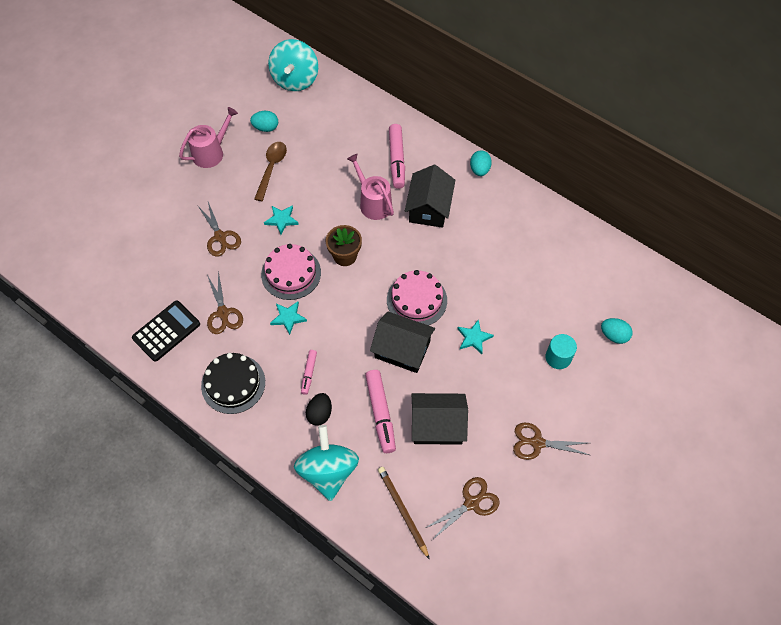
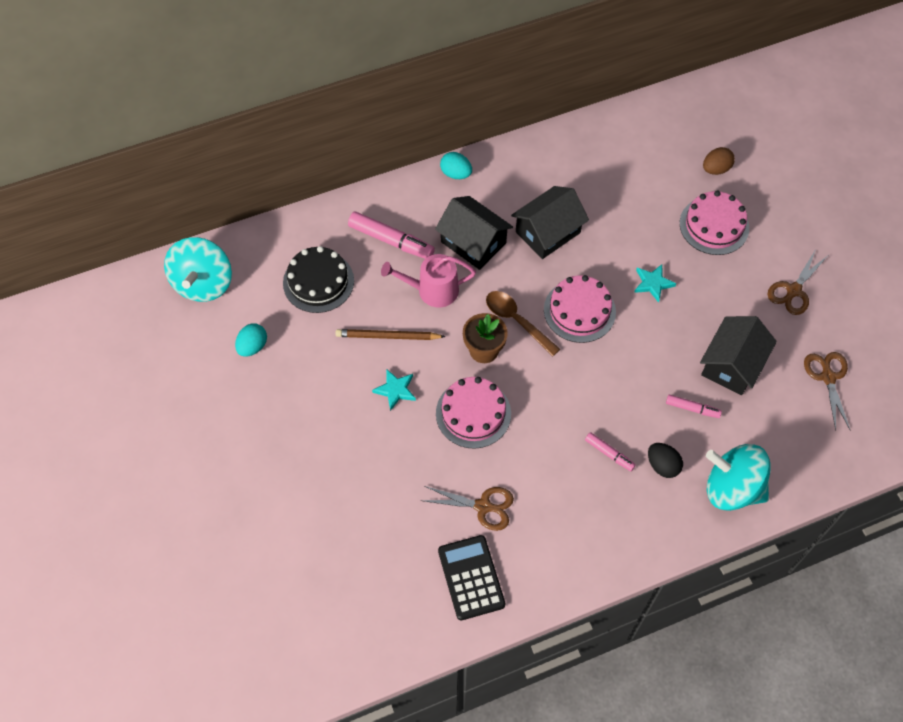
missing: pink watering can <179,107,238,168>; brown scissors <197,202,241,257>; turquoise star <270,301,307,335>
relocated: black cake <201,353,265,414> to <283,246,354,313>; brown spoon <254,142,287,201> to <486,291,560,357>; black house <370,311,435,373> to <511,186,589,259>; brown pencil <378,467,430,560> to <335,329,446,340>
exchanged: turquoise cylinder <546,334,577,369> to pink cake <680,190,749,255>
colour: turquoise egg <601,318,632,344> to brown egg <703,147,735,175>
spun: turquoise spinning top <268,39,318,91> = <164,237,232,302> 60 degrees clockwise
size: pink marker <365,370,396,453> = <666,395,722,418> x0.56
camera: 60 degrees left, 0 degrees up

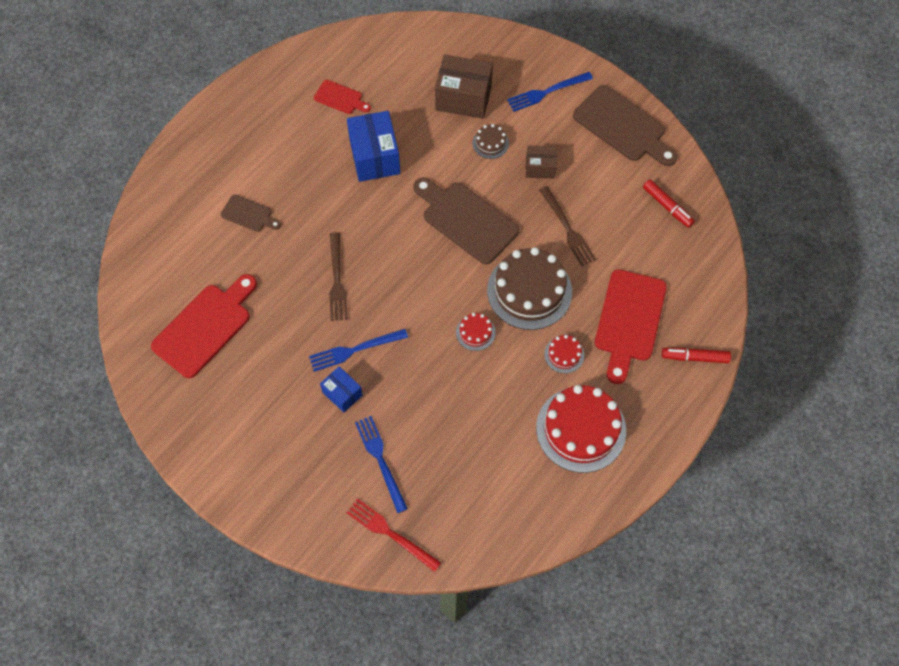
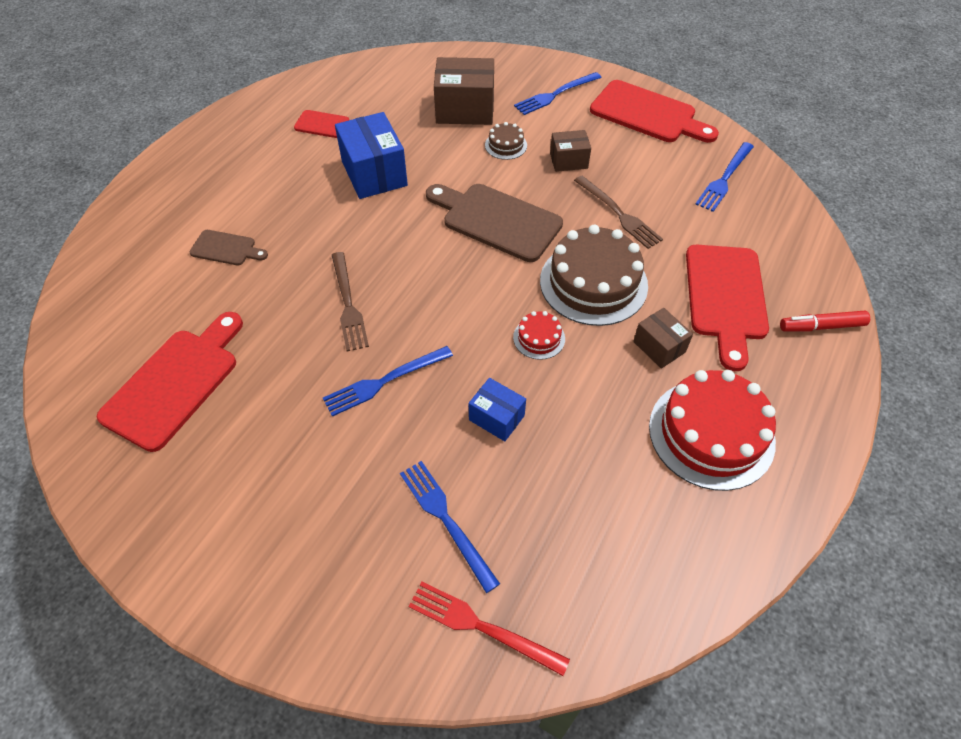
relocated: blue box <320,366,363,413> to <469,378,526,441>
exchanged: red cake <544,335,584,373> to brown box <633,308,693,369>; red marker <643,180,695,228> to blue fork <696,142,754,212>
colour: brown cutting board <573,85,678,166> to red cutting board <590,80,719,143>
camera: 10 degrees left, 10 degrees down

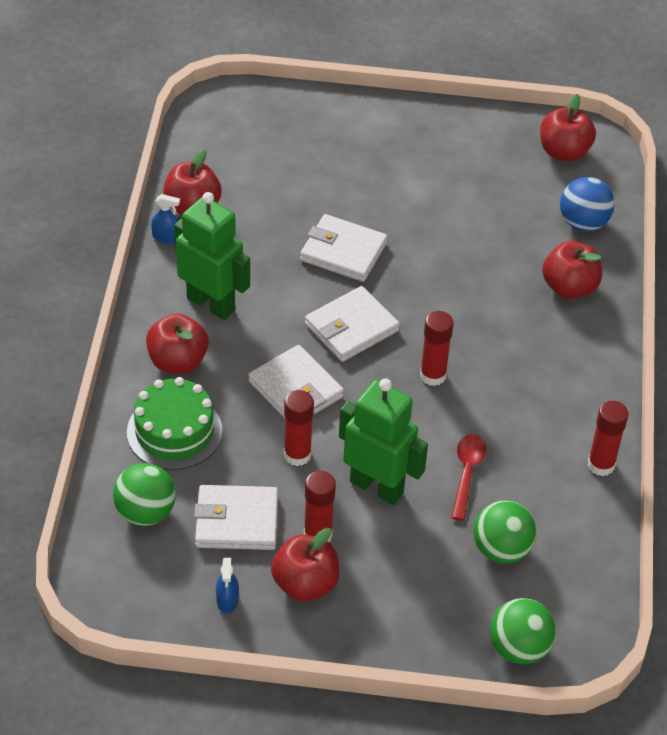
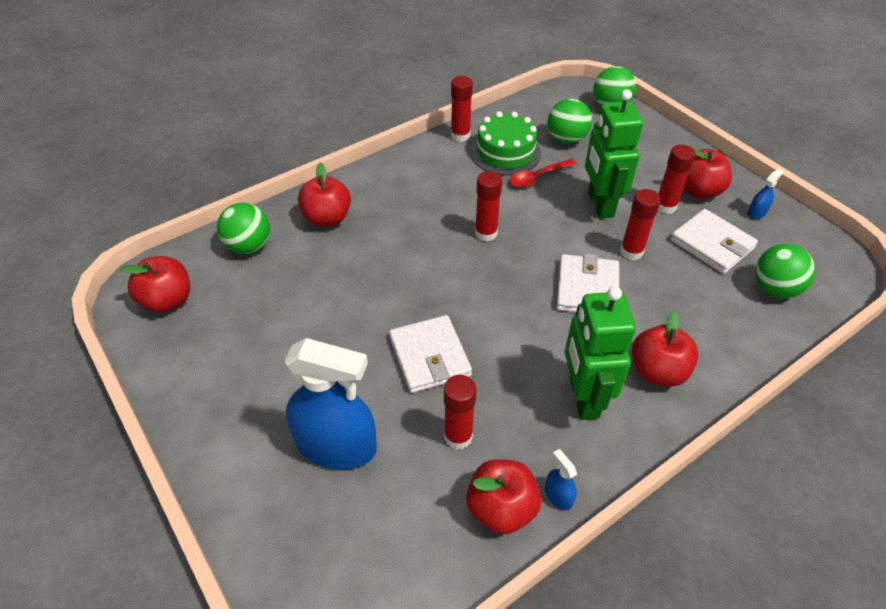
missing: white wallet <305,286,400,362>
appeared: blue spray bottle <285,338,377,470>; red glue stick <444,375,477,450>
relocated: green cake <127,377,222,470> to <471,111,541,175>
colour: blue ball <560,177,615,231> to green ball <217,203,270,254>
camera: 130 degrees left, 0 degrees up

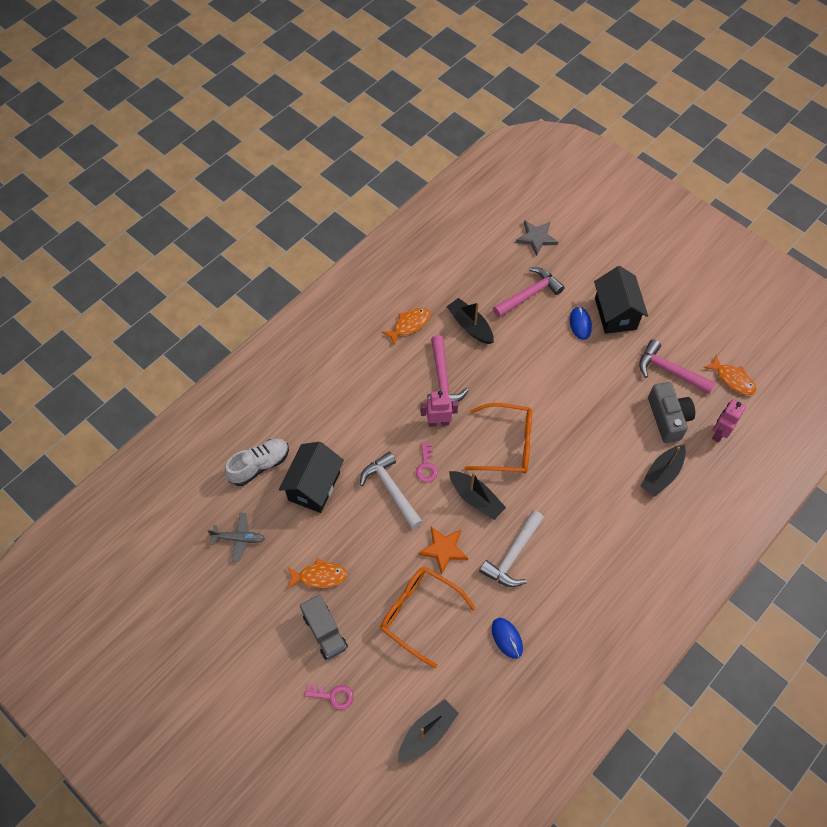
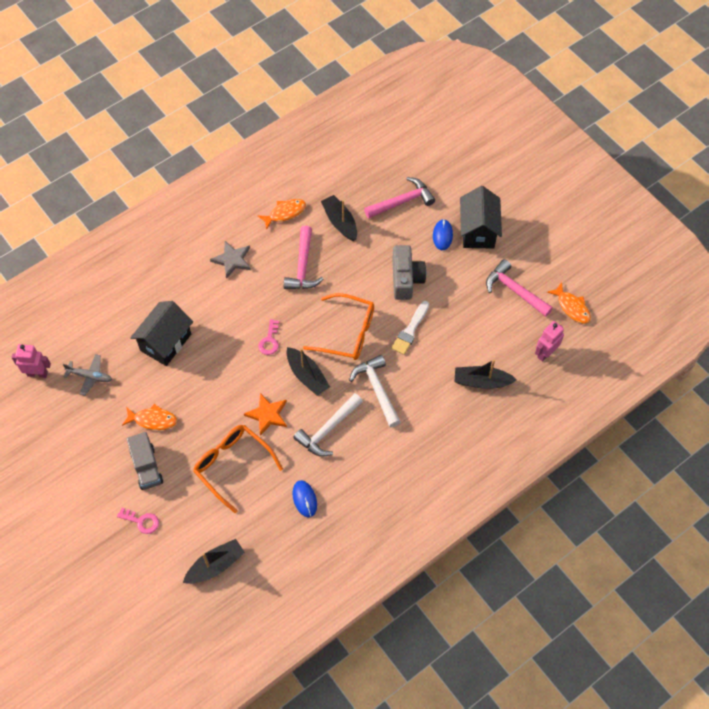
missing: white shoe <225,438,289,486>
appeared: white brush <392,301,429,355>
relocated: white hammer <360,451,423,529> to <349,355,401,427>; pink robot <421,391,458,427> to <11,344,51,378>; grey star <516,220,558,256> to <210,241,251,279>; grey camera <648,382,695,443> to <392,245,426,300>
spun: black boat <640,445,686,497> = <455,359,517,389> 45 degrees clockwise
camera: 10 degrees right, 0 degrees up

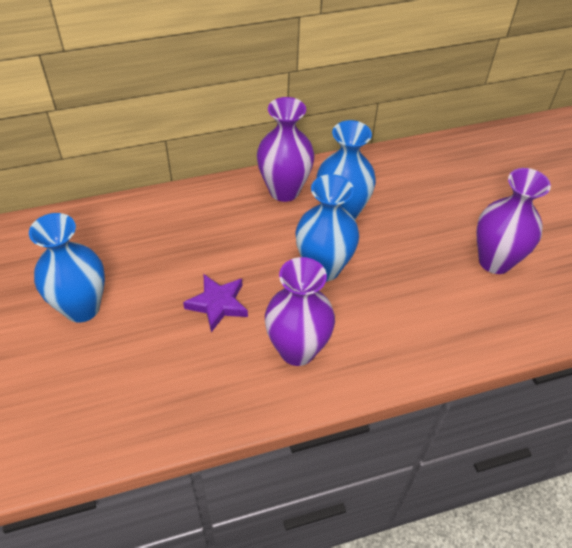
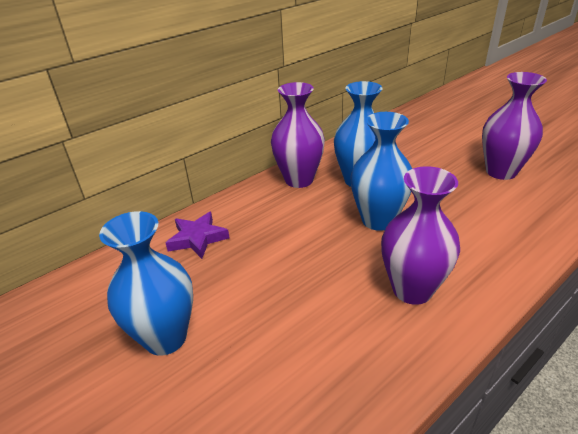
relocated: purple star <183,274,248,332> to <166,212,229,259>
camera: 20 degrees left, 15 degrees down

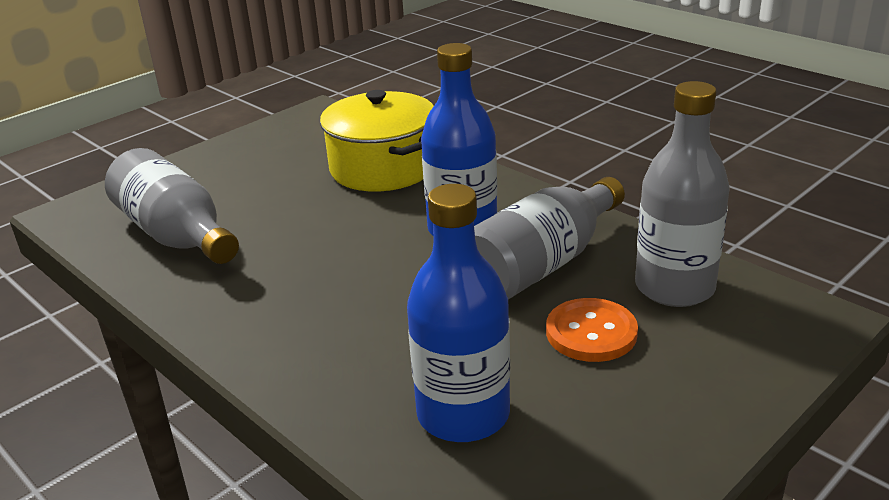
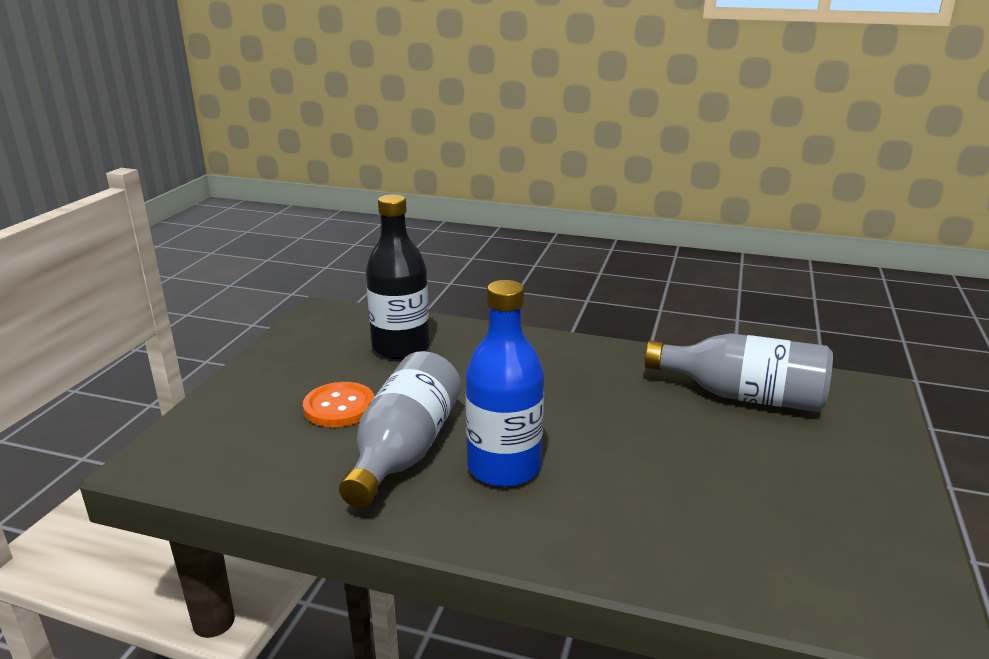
missing: yellow pot <320,90,434,191>; grey bottle <635,81,730,307>
colour: blue bottle <407,184,510,442> to black bottle <366,194,430,359>
camera: 150 degrees right, 5 degrees down

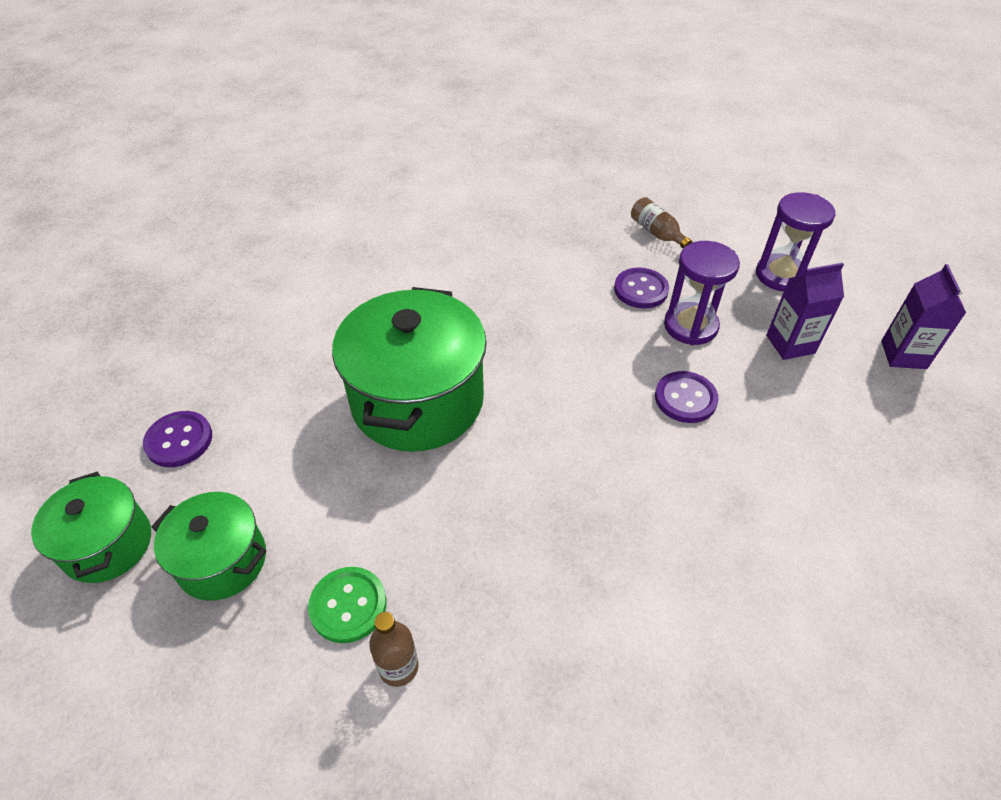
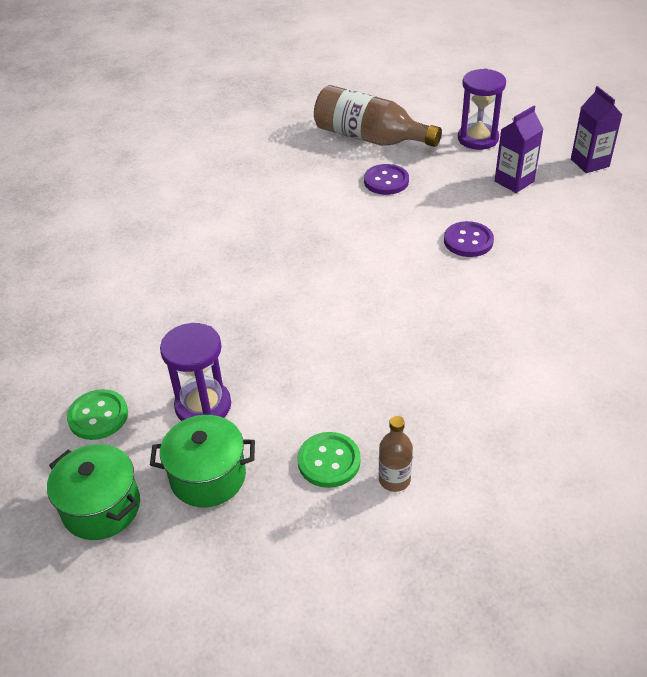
missing: green pot <332,287,487,452>
relocated: purple hourglass <664,241,740,345> to <160,323,231,421>
colour: purple button <143,411,212,467> to green button <67,389,128,440>
size: brown bottle <631,197,692,248> = <314,85,442,147> x2.06
camera: 25 degrees left, 5 degrees down

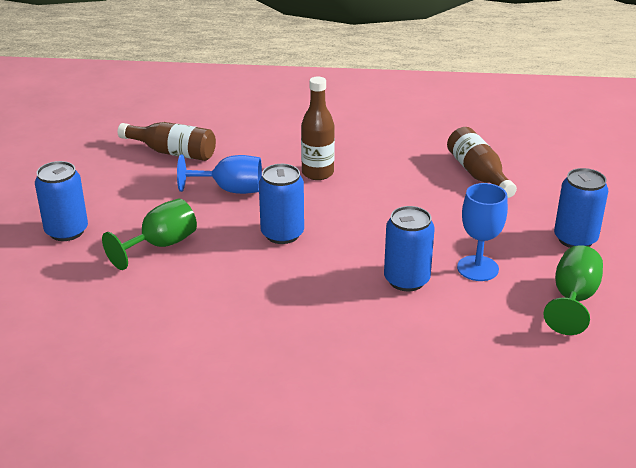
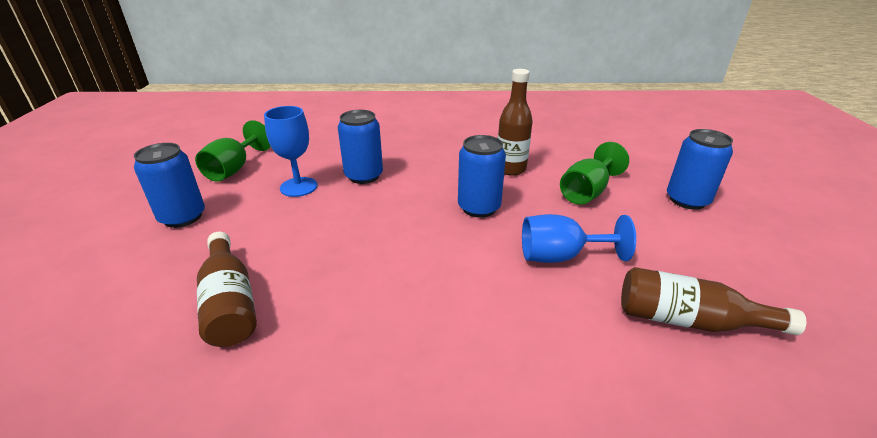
relocated: brown bottle <301,77,335,180> to <498,69,533,176>
camera: 175 degrees right, 0 degrees up

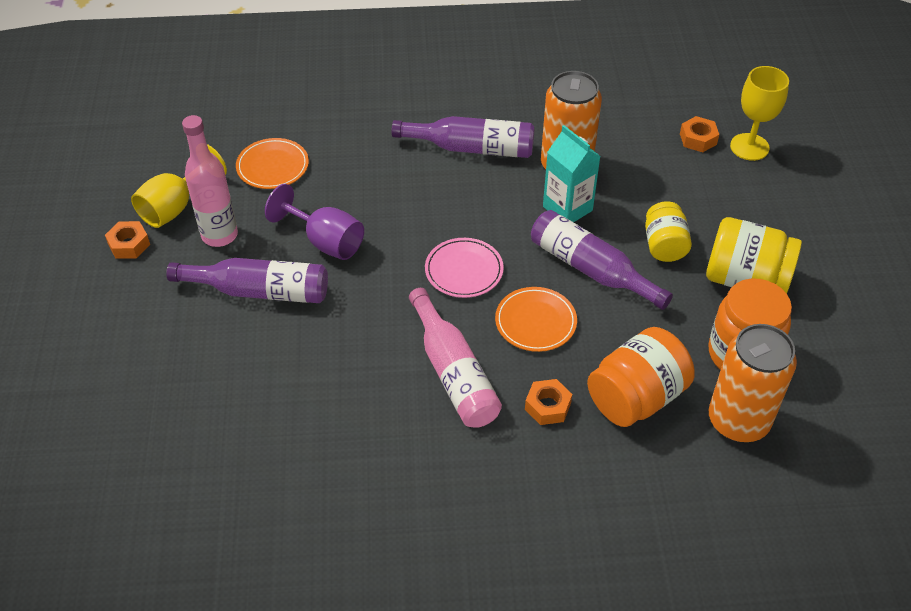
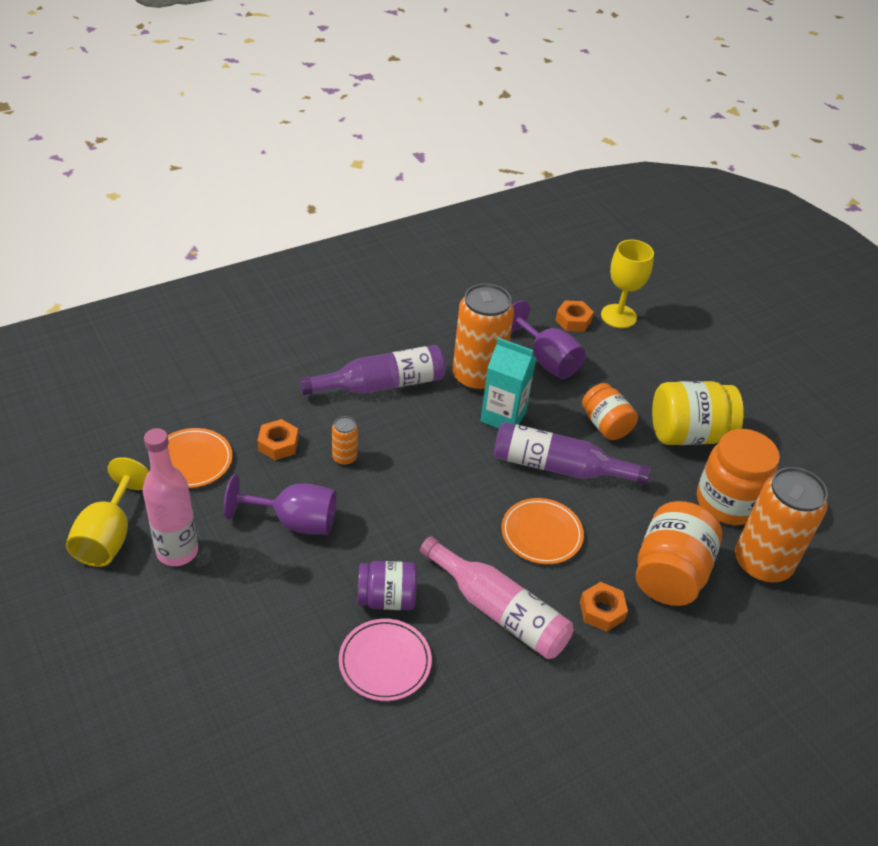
missing: purple bottle <166,258,328,303>
appeared: orange can <332,416,358,465>; purple jar <358,561,417,610>; purple goblet <511,301,586,379>
relocated: orange nut <105,221,150,259> to <257,419,299,460>; pink plate <425,238,504,298> to <339,619,432,701>
colour: yellow jar <645,201,692,262> to orange jar <582,383,638,440>
camera: 30 degrees left, 5 degrees down

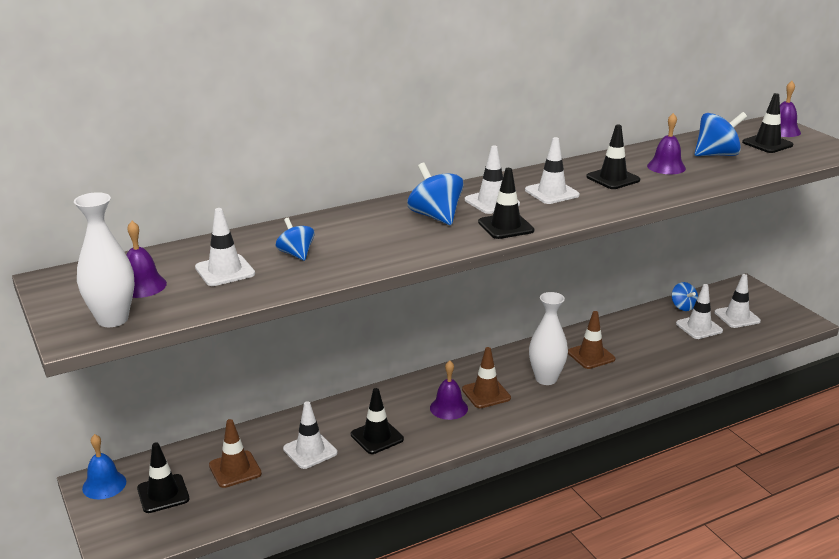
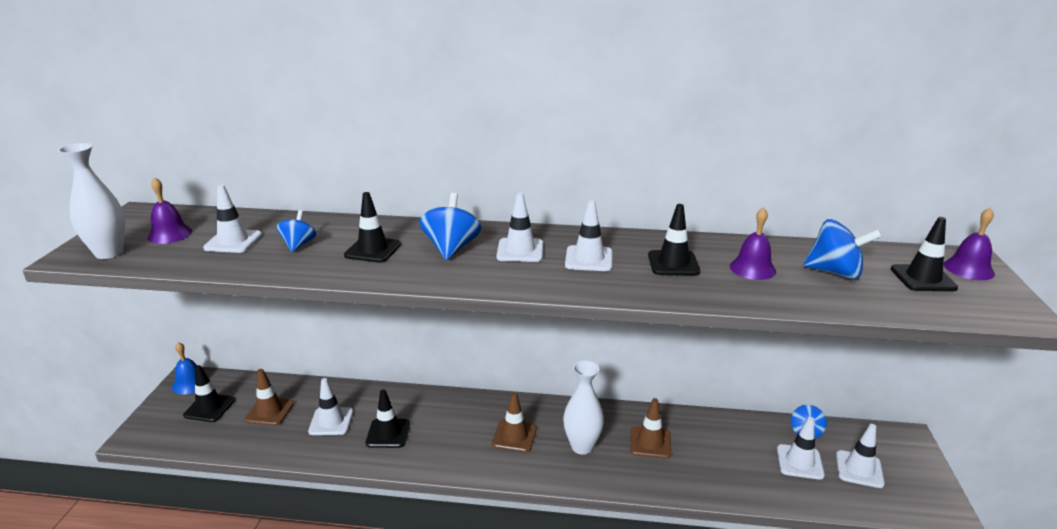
missing: purple bell <430,360,468,420>
relocated: black traffic cone <478,168,534,239> to <344,192,401,263>
camera: 35 degrees right, 0 degrees up

